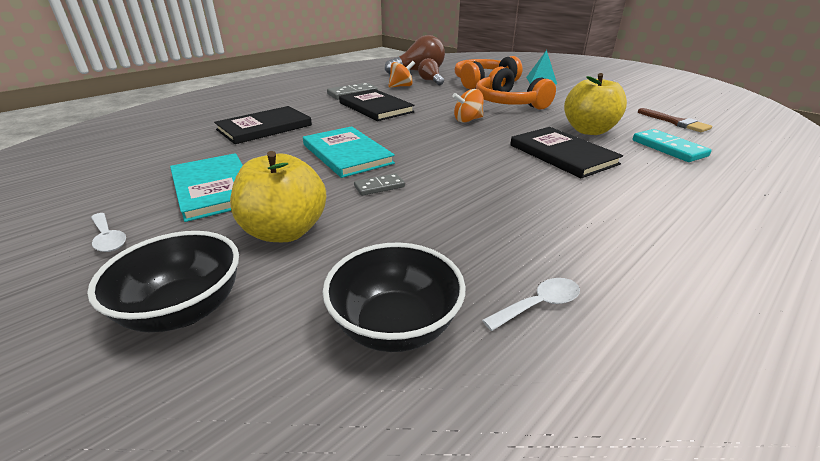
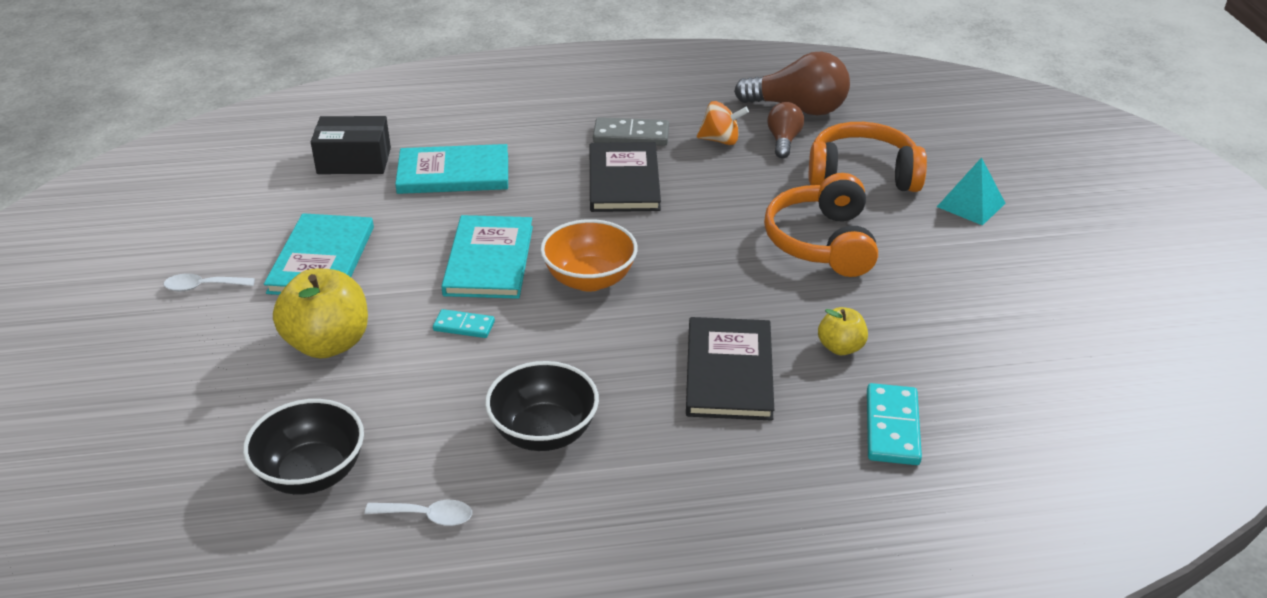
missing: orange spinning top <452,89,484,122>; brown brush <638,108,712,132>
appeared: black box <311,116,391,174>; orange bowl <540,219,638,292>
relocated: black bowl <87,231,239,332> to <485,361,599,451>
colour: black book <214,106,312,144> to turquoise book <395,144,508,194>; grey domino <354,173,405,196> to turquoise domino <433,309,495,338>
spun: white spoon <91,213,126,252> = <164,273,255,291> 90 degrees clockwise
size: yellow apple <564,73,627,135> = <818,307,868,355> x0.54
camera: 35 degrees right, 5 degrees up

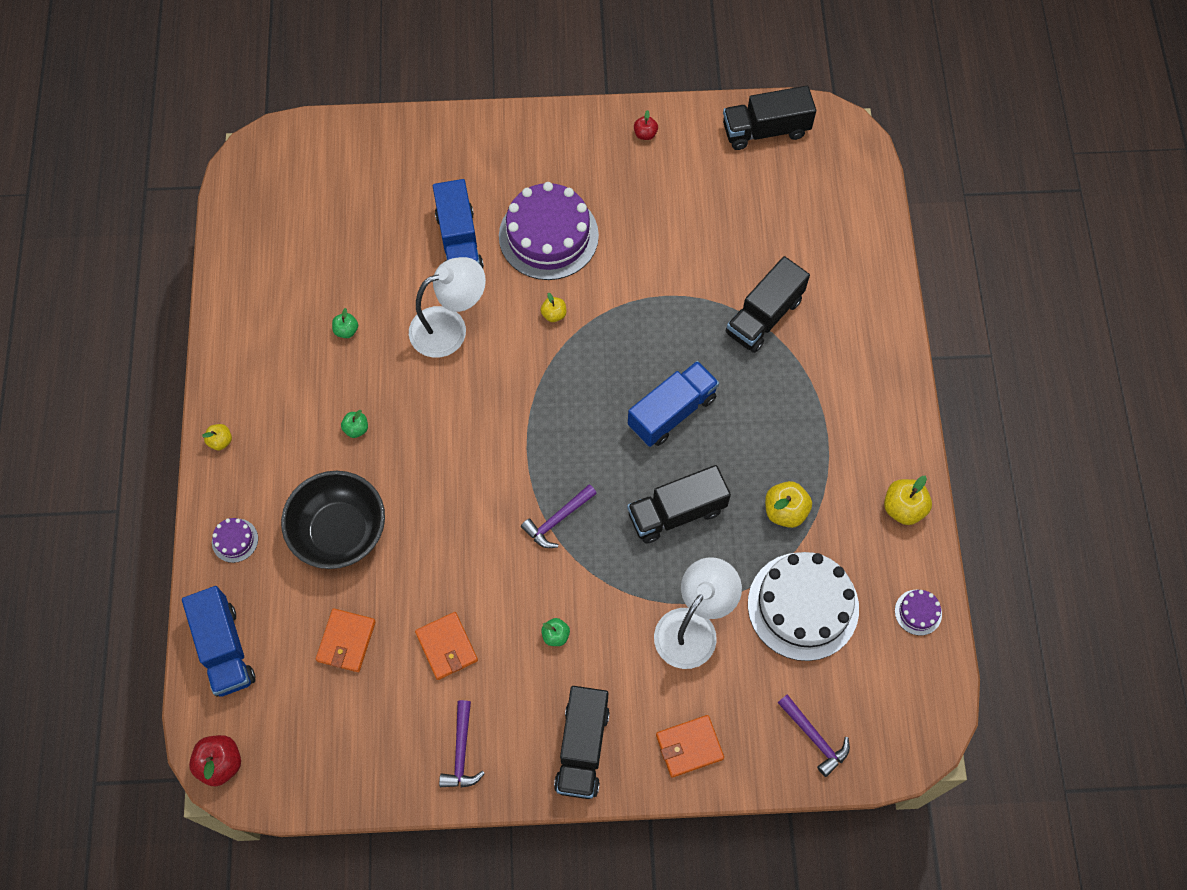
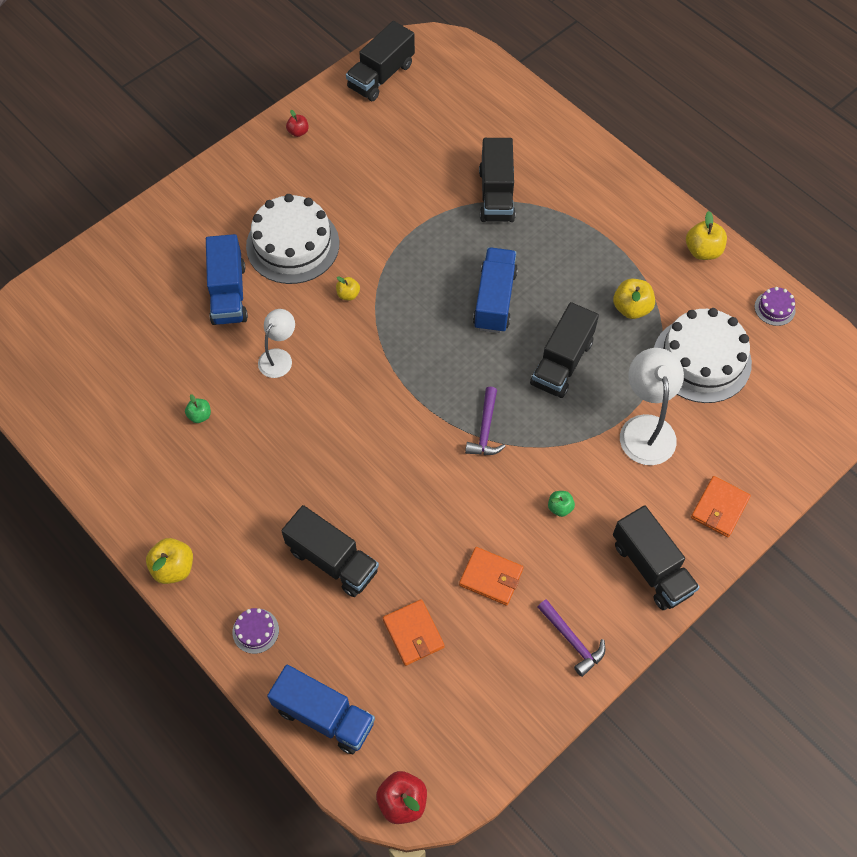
missing: green apple <341,410,368,438>; purple hammer <778,694,850,777>
exchanged: black bowl <281,471,385,569> to black truck <281,505,379,597>
colour: purple cake <499,182,599,280> to white cake <246,194,339,284>
spun: blue truck <433,179,484,268> = <206,234,248,325> 45 degrees clockwise
size: yellow apple <202,424,232,450> = <146,538,193,584> x1.69; white lamp <409,257,486,358> = <258,309,295,378> x0.62
camera: 40 degrees left, 5 degrees down

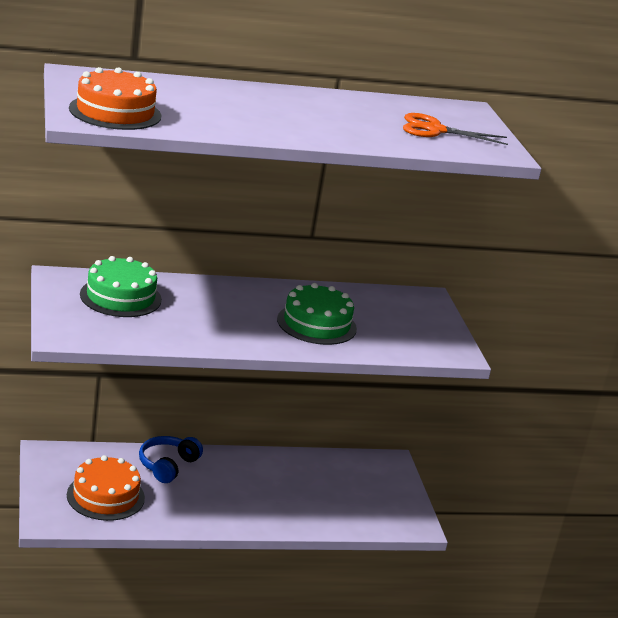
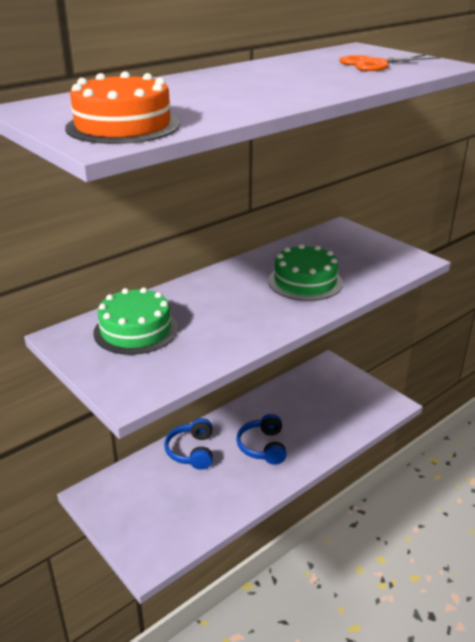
missing: orange cake <67,455,145,521>
appeared: blue headphones <236,414,286,465>
camera: 25 degrees left, 5 degrees up

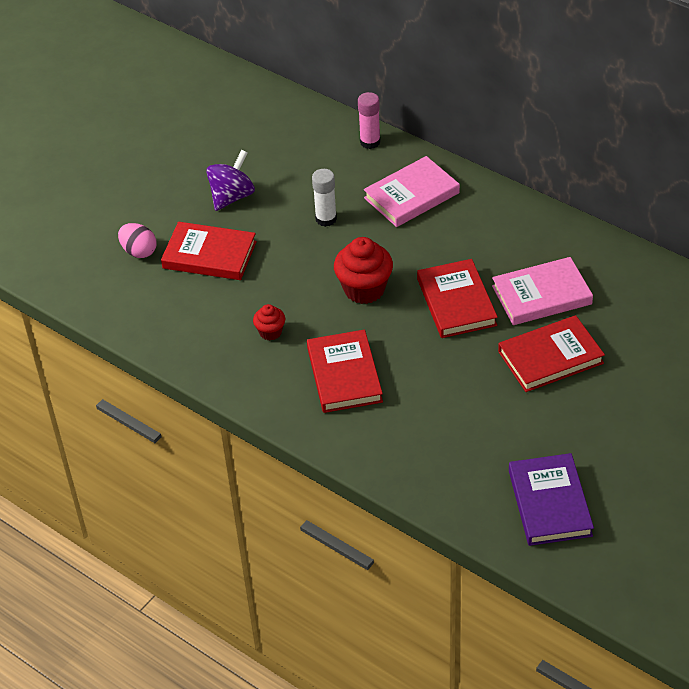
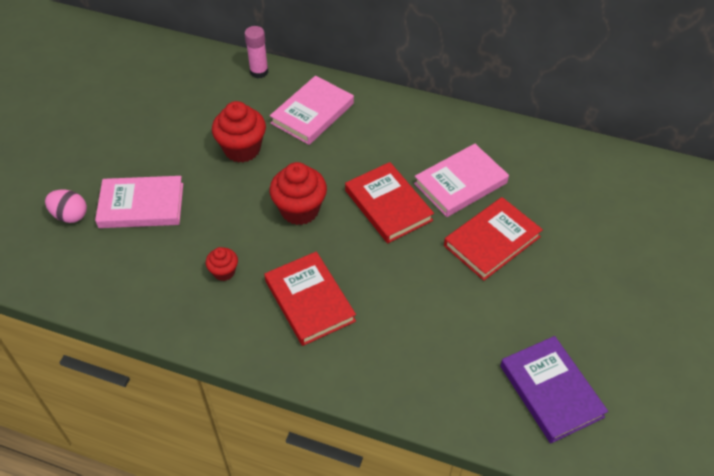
missing: purple spinning top <206,150,255,211>
exchanged: white glue stick <312,169,337,227> to red cupcake <212,101,266,163>
colour: red book <161,222,257,280> to pink book <95,176,183,228>
camera: 20 degrees left, 5 degrees up

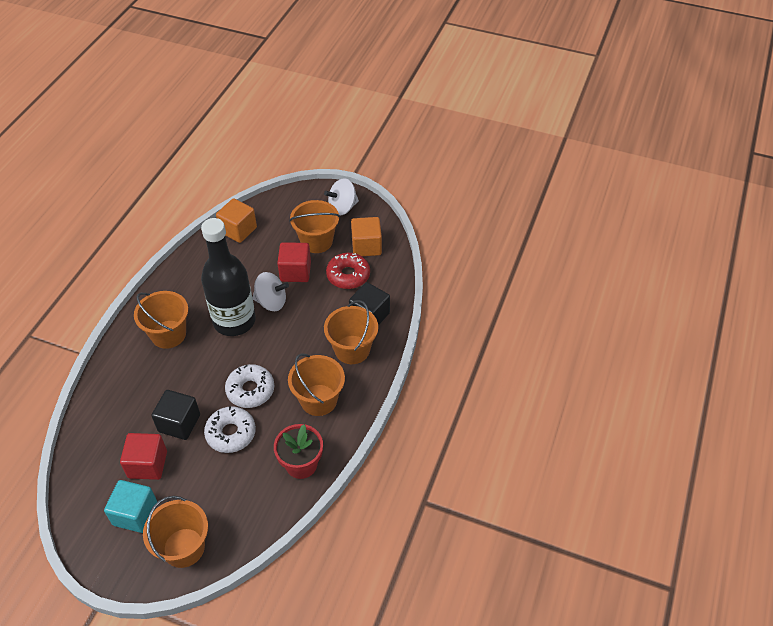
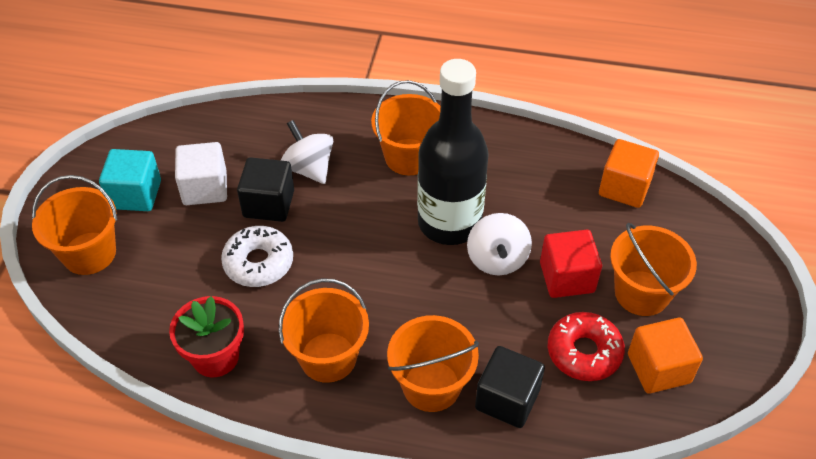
missing: white donut <225,364,274,408>
relocated: white spinning top <324,178,359,215> to <281,120,333,184>
colour: red cube <120,433,167,480> to white cube <175,142,227,205>
camera: 80 degrees right, 0 degrees up

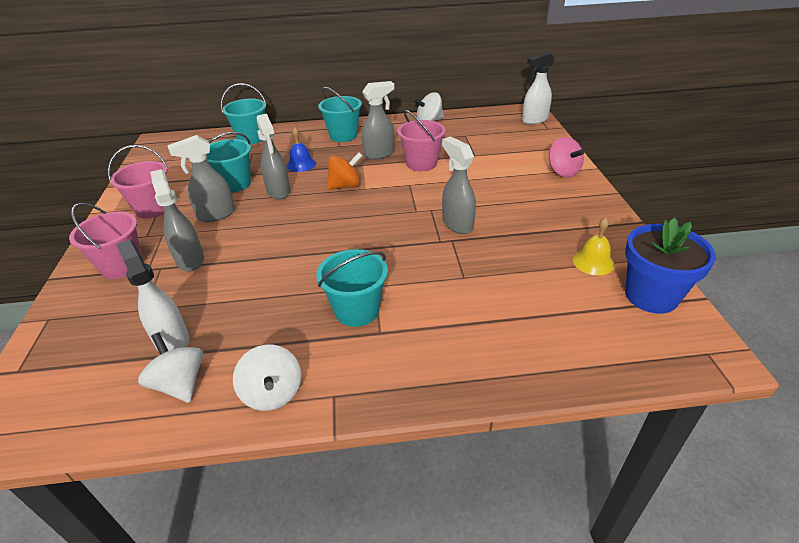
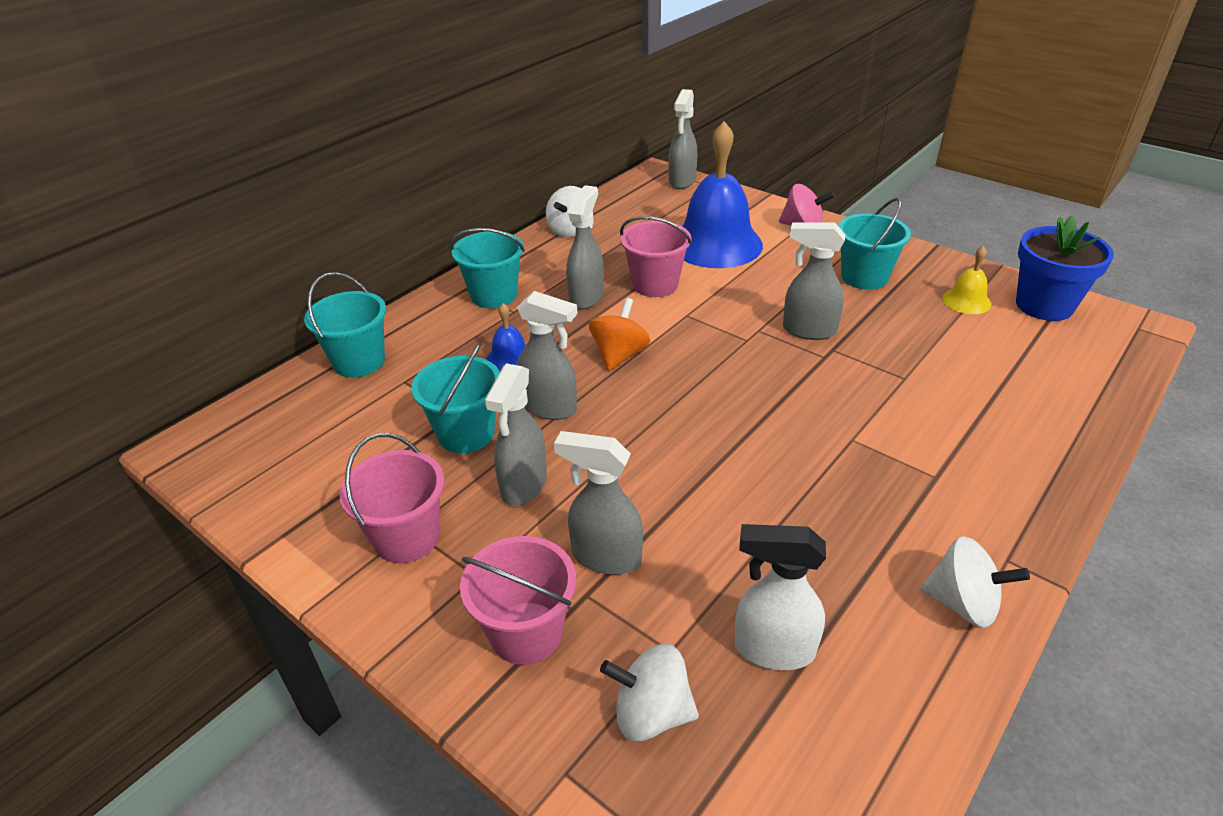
appeared: blue bell <682,121,763,268>
relocated: white spinning top <138,333,203,403> to <600,644,699,741>; turquoise bucket <316,249,388,327> to <838,198,911,290>
colour: white spray bottle <522,52,555,125> to grey spray bottle <669,89,697,189>
camera: 45 degrees left, 0 degrees up

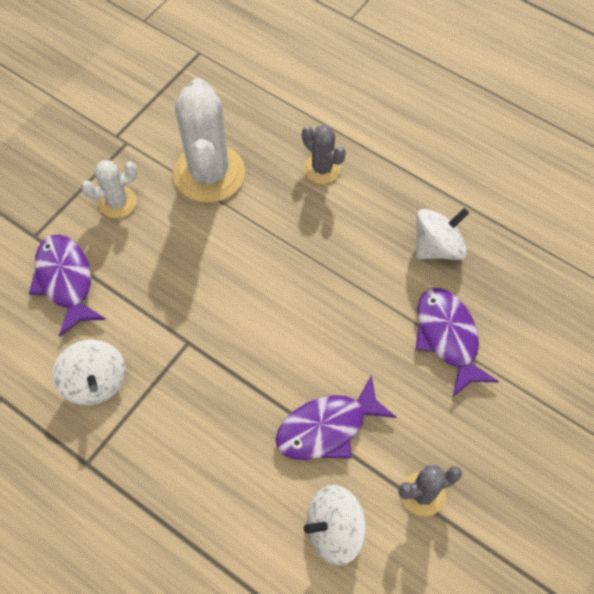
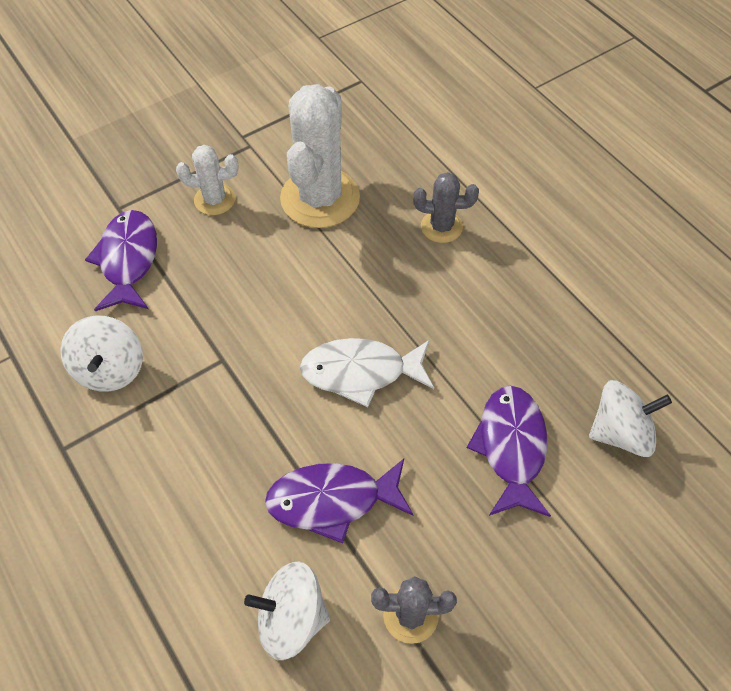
appeared: white fish <300,338,434,407>
relocated: white spinning top <416,208,469,260> to <589,380,672,457>
spun: grey cactus <302,125,346,184> = <413,172,479,243> 60 degrees counterclockwise
camera: 20 degrees right, 5 degrees down

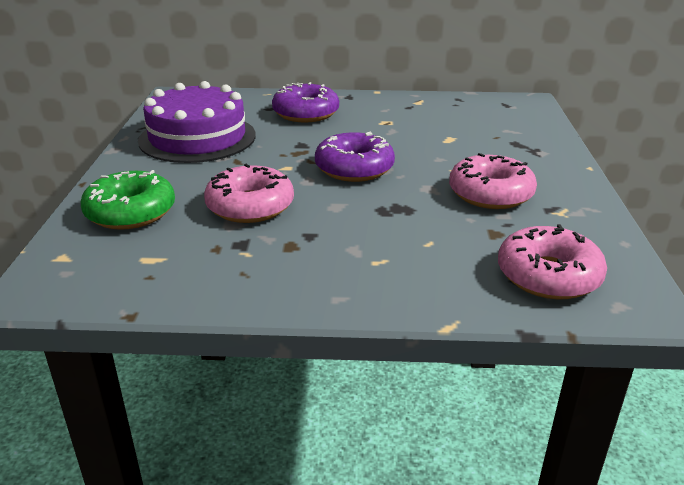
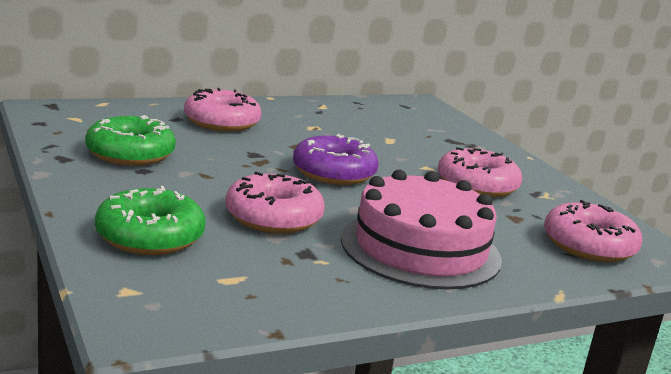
appeared: pink cake <341,169,502,290>
exchanged: purple cake <138,81,256,163> to green donut <85,115,176,166>
colour: purple donut <272,82,339,123> to pink donut <184,88,262,132>
camera: 30 degrees left, 10 degrees down

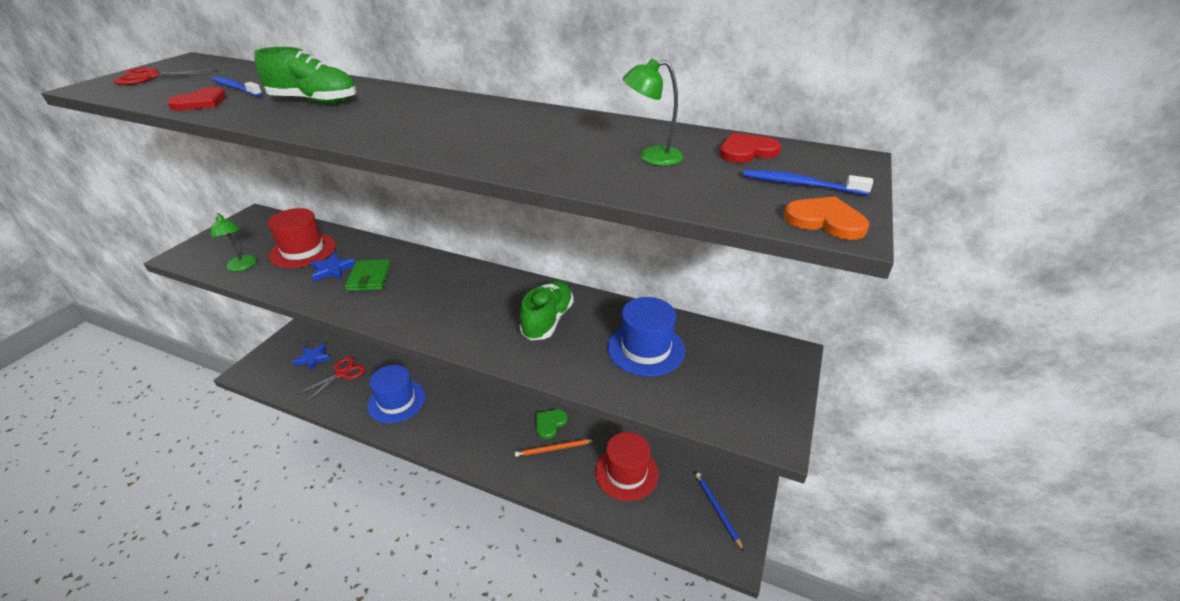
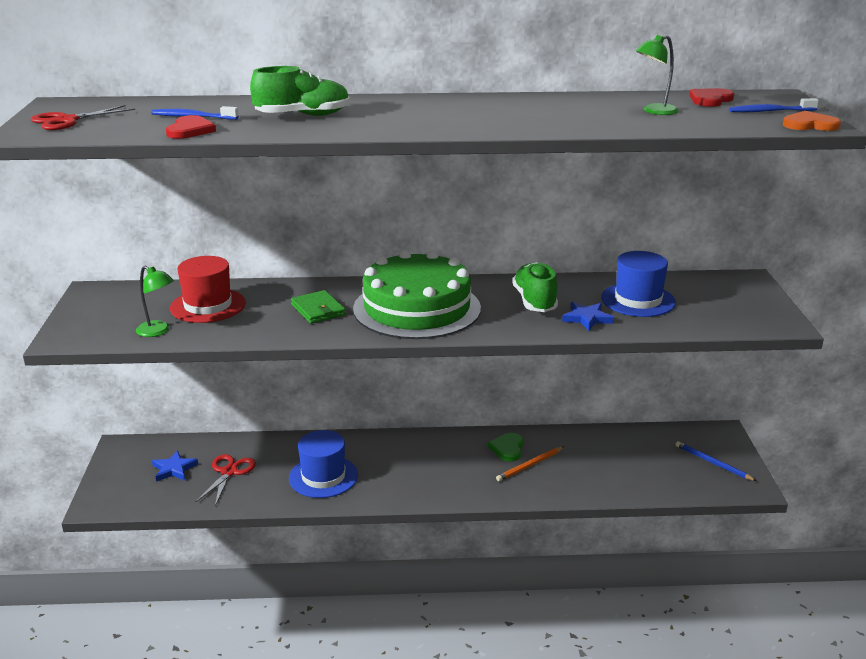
missing: red hat <595,432,659,501>
appeared: green cake <353,250,481,339>
relocated: blue star <310,253,355,281> to <562,302,614,331>
camera: 25 degrees left, 10 degrees down

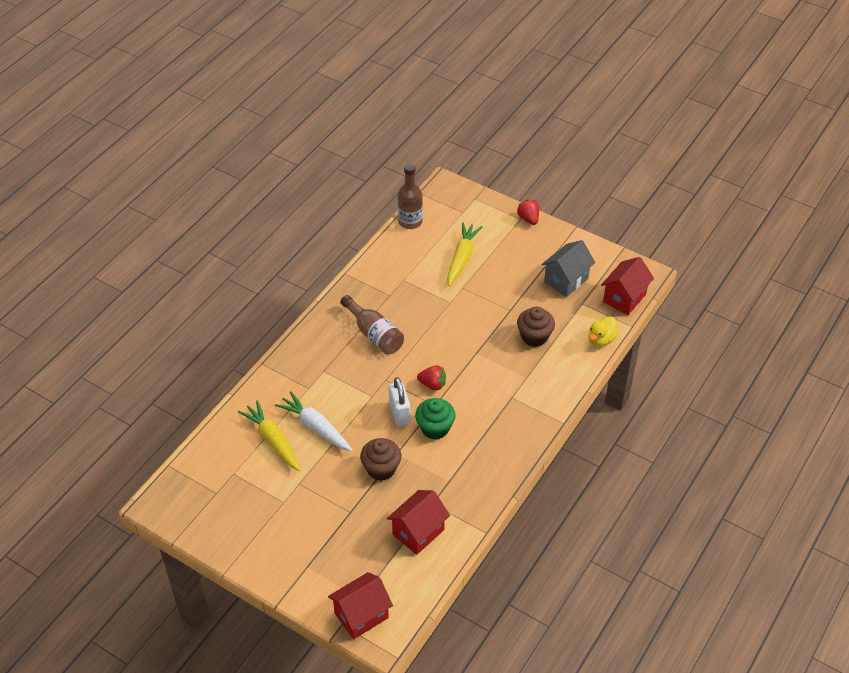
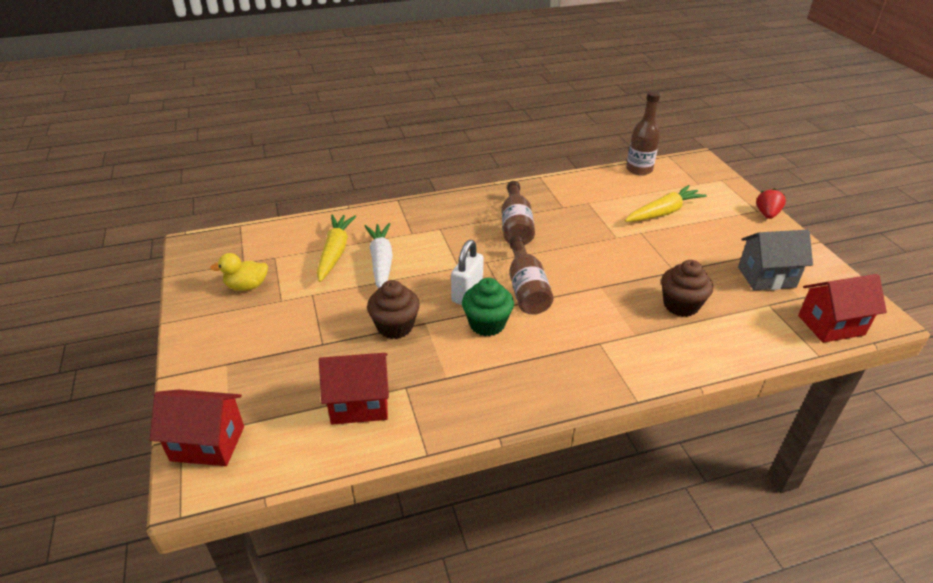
relocated: yellow duck <588,316,618,347> to <210,253,268,291>
exchanged: red strawberry <417,365,446,391> to brown bottle <509,235,553,314>
camera: 40 degrees right, 10 degrees down

